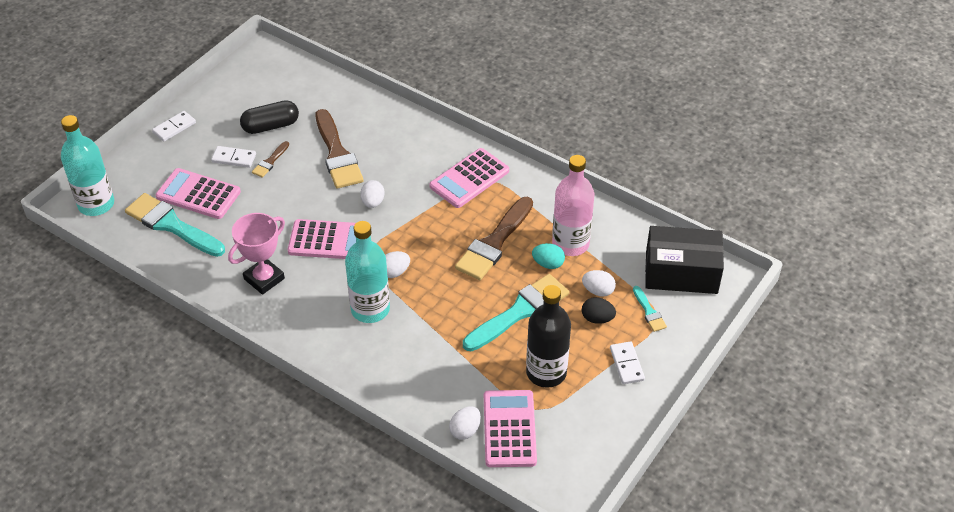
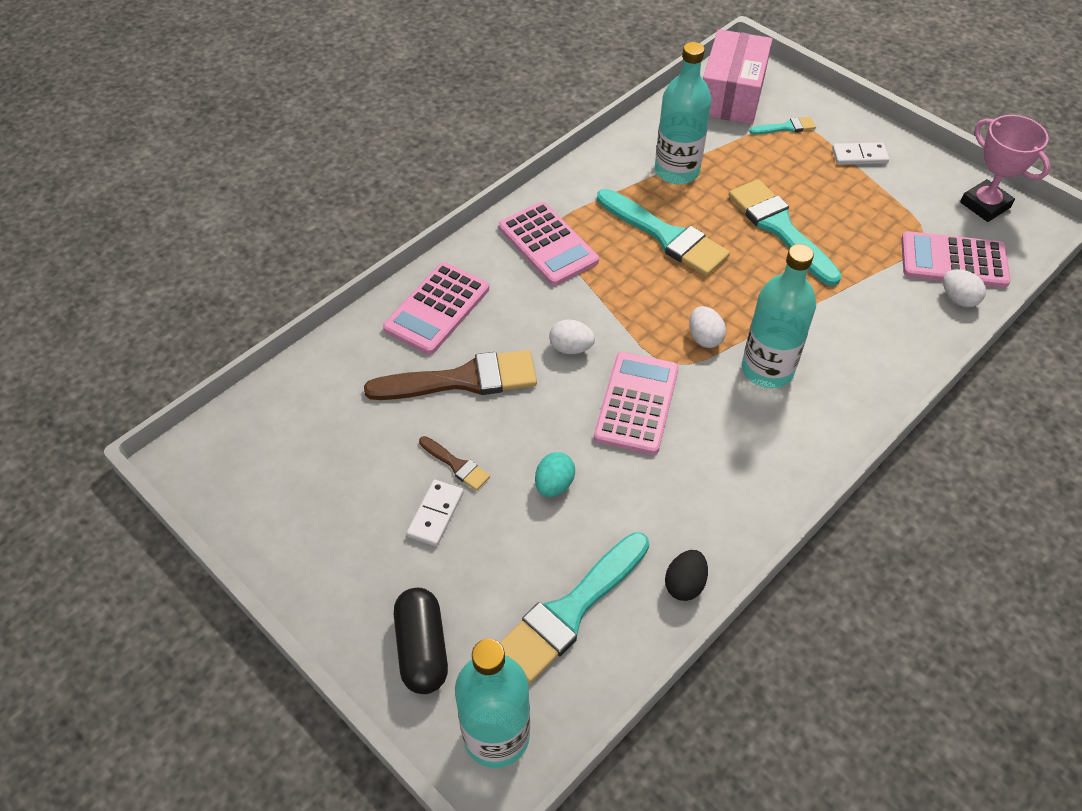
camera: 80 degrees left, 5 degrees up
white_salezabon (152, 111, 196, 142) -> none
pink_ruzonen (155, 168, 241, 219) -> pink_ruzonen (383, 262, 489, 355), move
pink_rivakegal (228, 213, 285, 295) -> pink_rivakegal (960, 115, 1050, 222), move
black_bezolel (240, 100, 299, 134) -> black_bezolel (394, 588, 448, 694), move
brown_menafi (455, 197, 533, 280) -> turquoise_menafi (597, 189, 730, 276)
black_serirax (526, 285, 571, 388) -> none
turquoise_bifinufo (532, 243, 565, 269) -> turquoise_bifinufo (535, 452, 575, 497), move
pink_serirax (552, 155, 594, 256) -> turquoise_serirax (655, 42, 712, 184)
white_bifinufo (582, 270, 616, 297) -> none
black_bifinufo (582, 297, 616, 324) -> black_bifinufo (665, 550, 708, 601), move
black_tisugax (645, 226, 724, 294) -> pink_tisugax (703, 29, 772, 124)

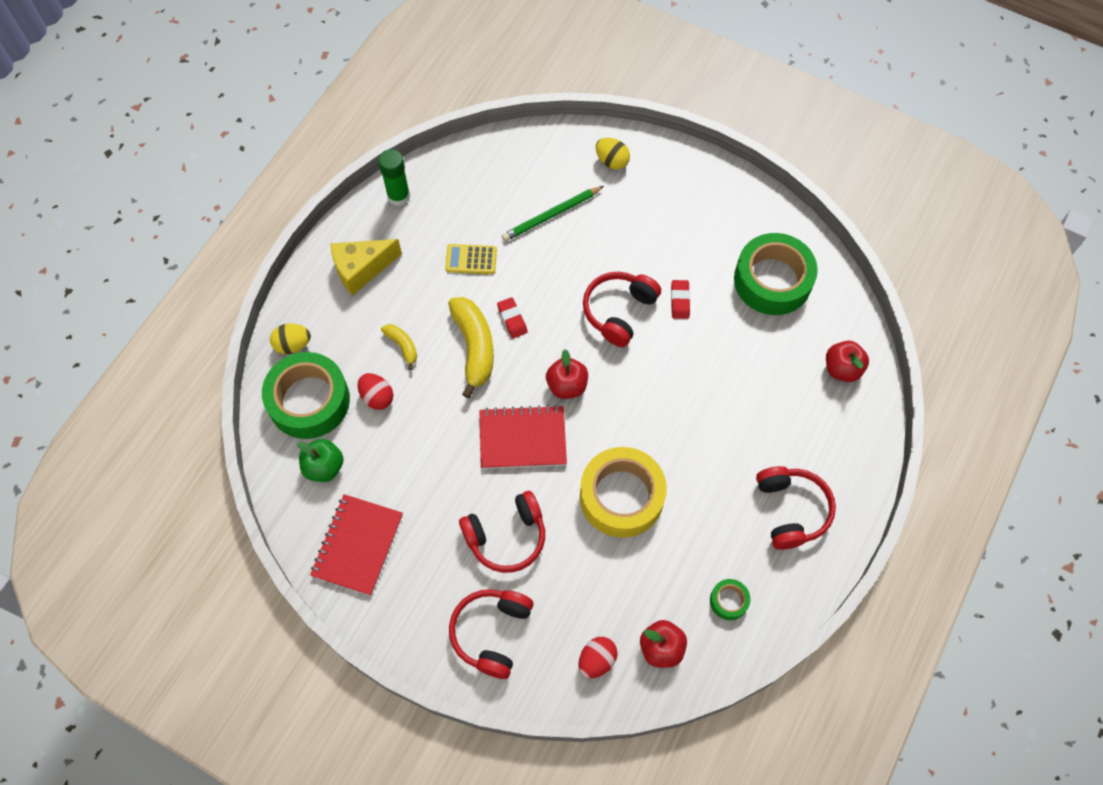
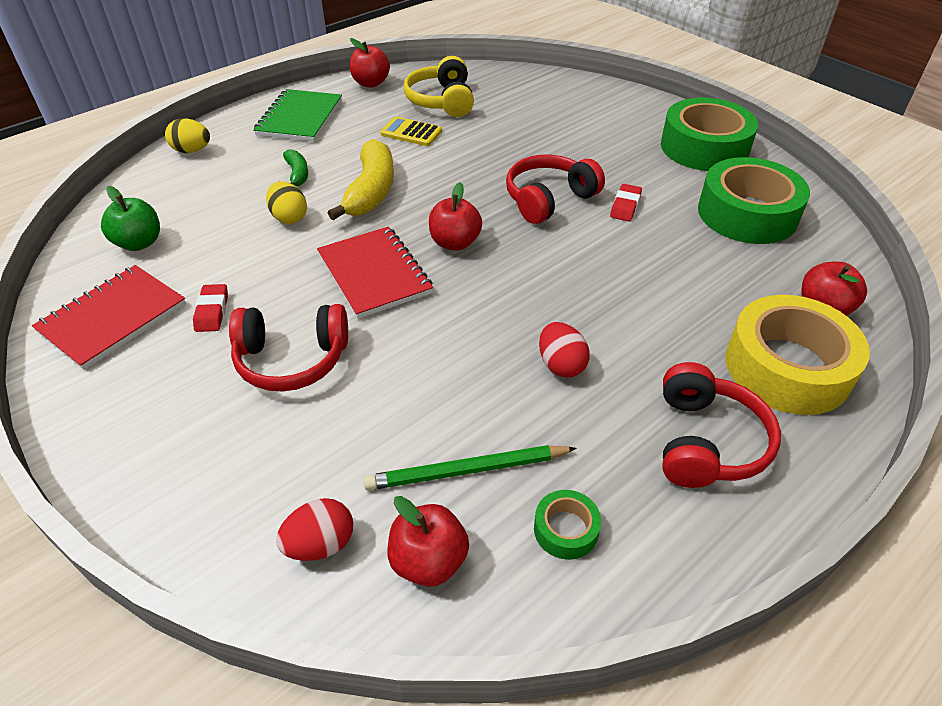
camera: 20 degrees right, 20 degrees down
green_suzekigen (262, 352, 350, 439) -> green_suzekigen (661, 98, 758, 171), move
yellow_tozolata (330, 239, 402, 296) -> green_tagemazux (253, 89, 342, 142)
red_bifinufo (358, 373, 393, 410) -> red_bifinufo (539, 322, 590, 378), move
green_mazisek (378, 149, 410, 206) -> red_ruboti (350, 38, 390, 87)
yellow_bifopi (381, 324, 417, 370) -> green_bifopi (283, 149, 308, 186)
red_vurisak (449, 589, 534, 679) -> none
red_tagemazux (479, 405, 567, 469) -> red_tagemazux (317, 226, 433, 319), 45 degrees clockwise
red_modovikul (497, 297, 528, 338) -> red_modovikul (193, 284, 228, 332), move
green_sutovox (502, 186, 604, 241) -> green_sutovox (363, 445, 577, 490), move
yellow_suzekigen (580, 447, 667, 538) -> yellow_suzekigen (726, 295, 870, 415), move
yellow_bifinufo (596, 138, 630, 170) -> yellow_bifinufo (266, 181, 307, 224), move
none -> yellow_vurisak (403, 56, 474, 117)

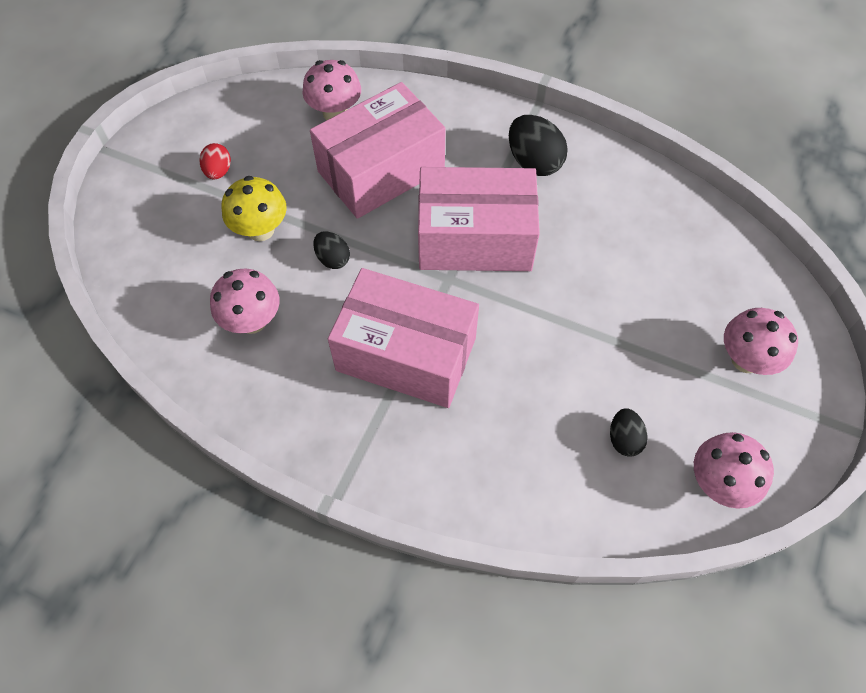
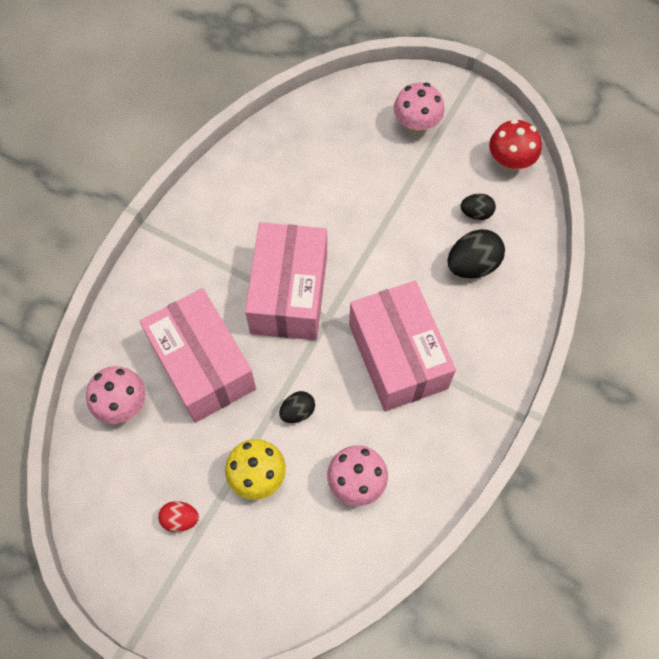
camera: 85 degrees left, 5 degrees up
pink_tisugax (328, 268, 479, 408) -> pink_tisugax (349, 280, 456, 411), 45 degrees counterclockwise
black_bifinufo (509, 115, 568, 176) -> black_bifinufo (448, 229, 505, 278), move
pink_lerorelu (694, 432, 774, 509) -> red_lerorelu (489, 119, 542, 172)

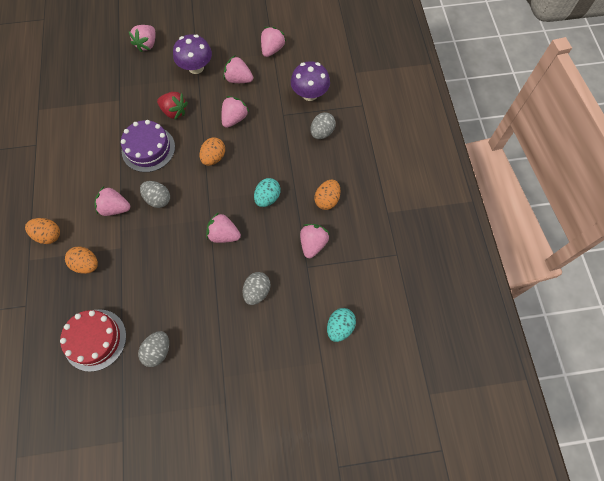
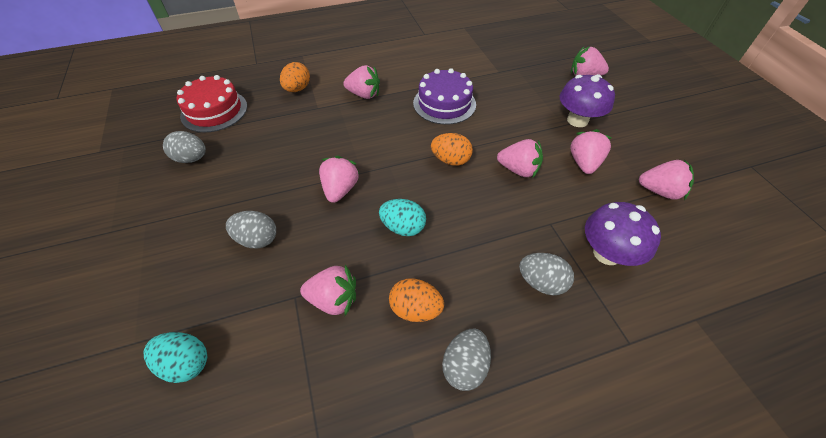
camera: 80 degrees right, 15 degrees down
orange_bifinufo (25, 218, 60, 244) -> none
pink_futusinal (94, 186, 130, 216) -> pink_futusinal (343, 65, 380, 99), 105 degrees clockwise
grey_bifinufo (140, 181, 170, 208) -> grey_bifinufo (442, 329, 491, 391), move
red_futusinal (157, 92, 188, 120) -> none

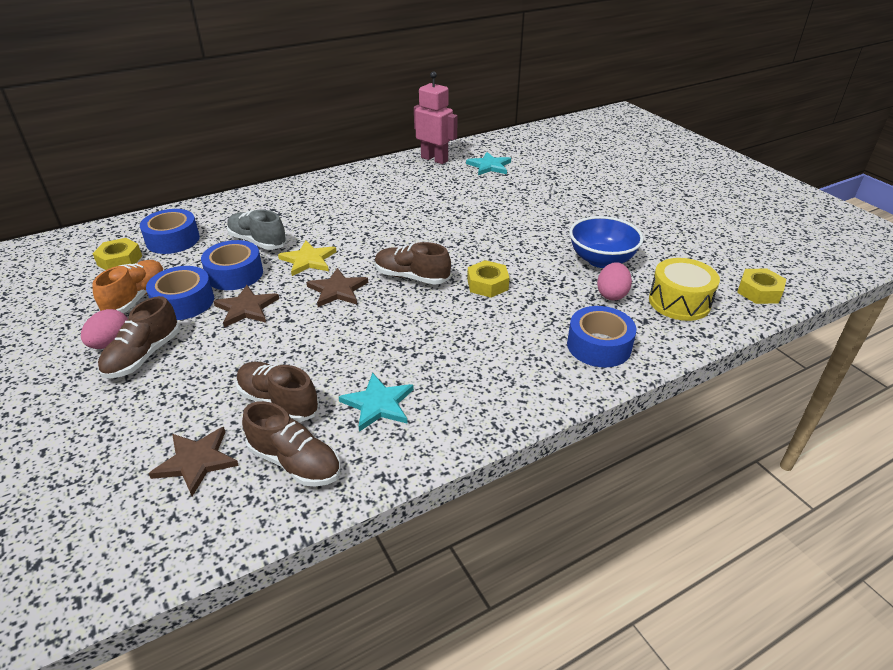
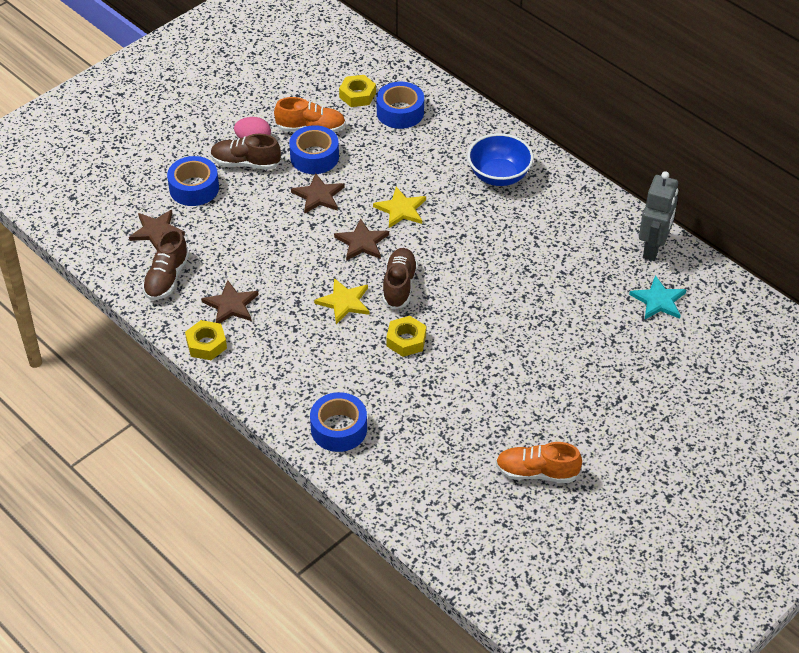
camera: 75 degrees right, 10 degrees up
blue_suzekigen (201, 240, 263, 290) -> blue_suzekigen (167, 156, 219, 206), move
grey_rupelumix (227, 210, 287, 250) -> none
brown_rupelumix (236, 362, 319, 422) -> none
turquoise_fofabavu (339, 373, 414, 432) -> brown_fofabavu (201, 280, 259, 323)
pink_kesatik (414, 71, 457, 164) -> grey_kesatik (639, 171, 678, 261)
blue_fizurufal (569, 216, 643, 268) -> blue_fizurufal (468, 133, 534, 186), move
pink_bifinufo (597, 262, 632, 301) -> none
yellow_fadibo (649, 258, 720, 321) -> none
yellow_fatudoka (737, 268, 786, 304) -> yellow_fatudoka (185, 320, 227, 360), move
none -> yellow_fofabavu (314, 278, 370, 324)
none -> orange_rupelumix (496, 442, 582, 483)

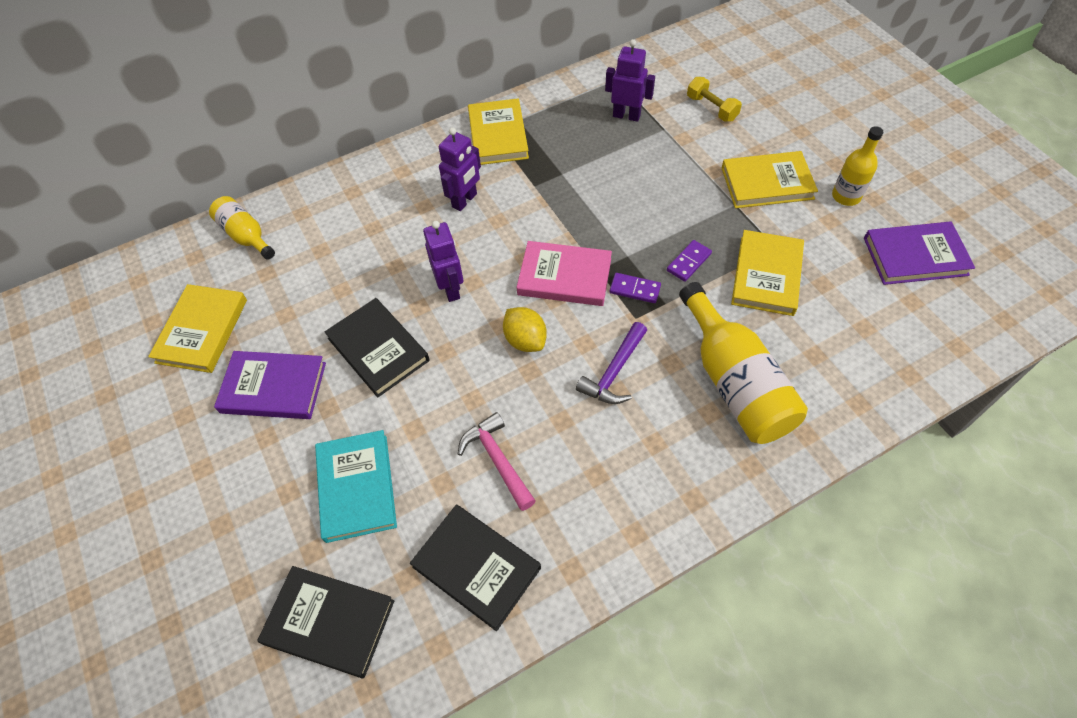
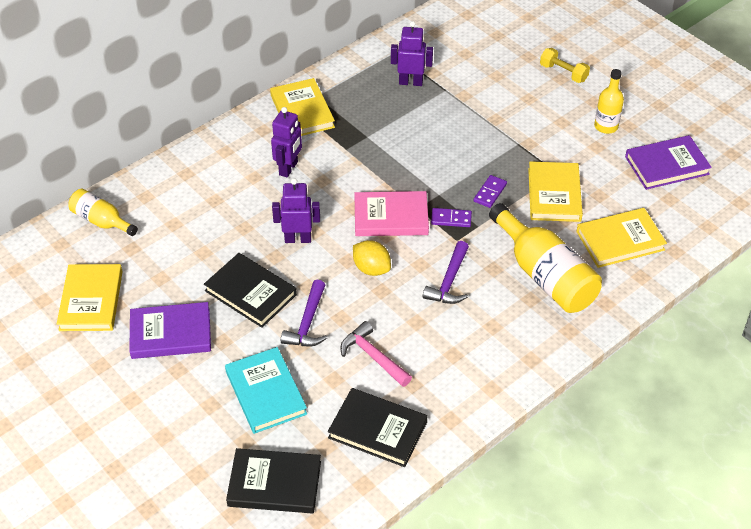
camera: 15 degrees left, 10 degrees down
purple_kesatik (423, 221, 464, 302) -> purple_kesatik (272, 178, 320, 243), 60 degrees counterclockwise
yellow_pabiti (687, 77, 742, 122) -> yellow_pabiti (540, 48, 590, 83), move
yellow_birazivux (722, 151, 818, 208) -> yellow_birazivux (576, 208, 667, 268), move
none -> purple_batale (281, 280, 327, 346)

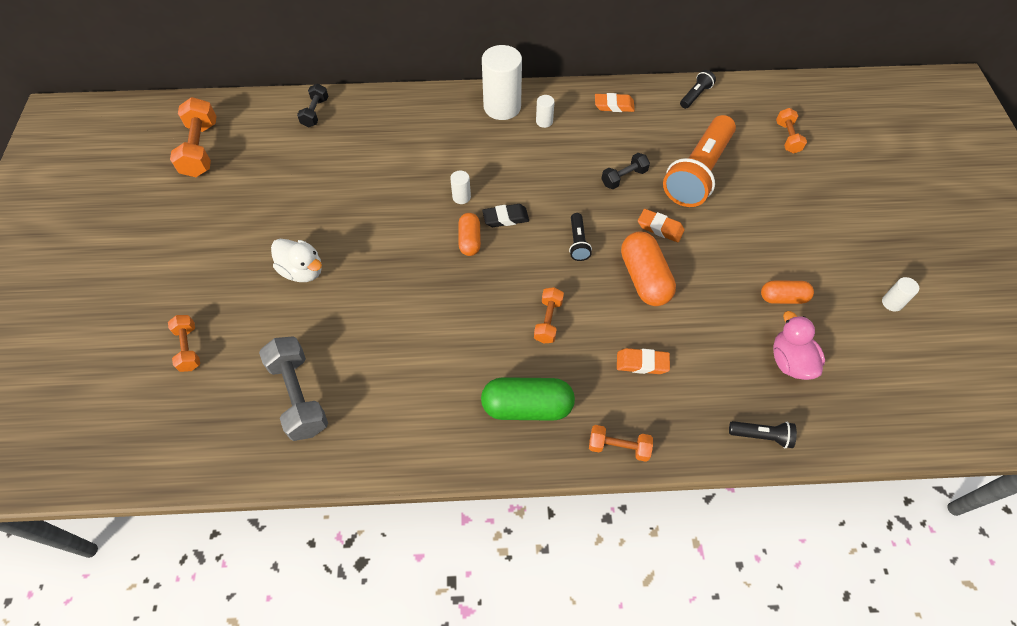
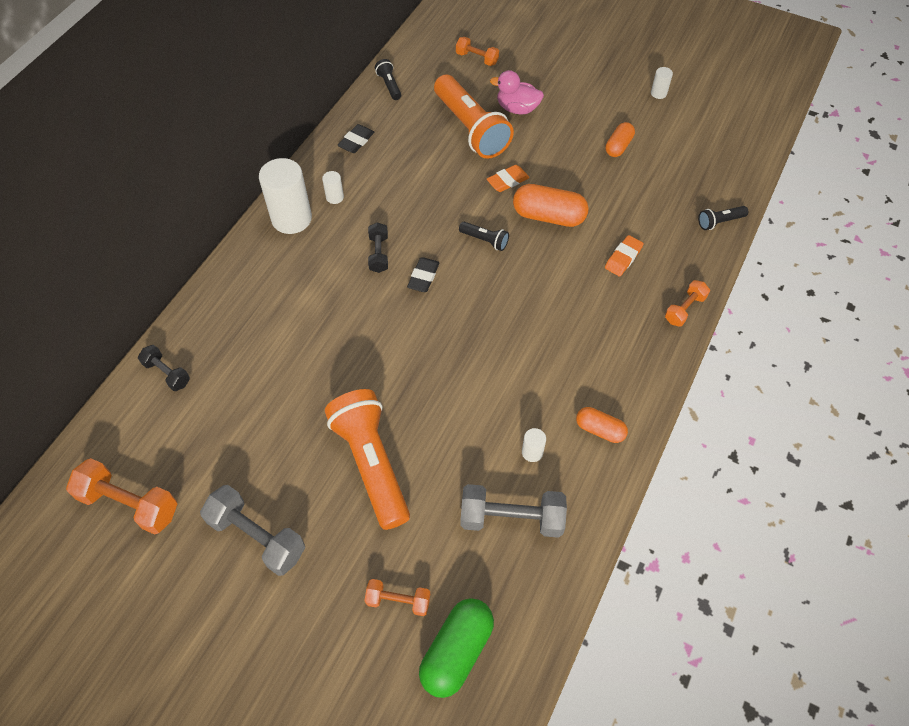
camera: 60 degrees left, 0 degrees up
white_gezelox (271, 239, 322, 282) -> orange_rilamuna (325, 389, 410, 530)
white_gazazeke (450, 171, 471, 204) -> white_gazazeke (522, 428, 546, 462), move
orange_bezolel (458, 213, 481, 256) -> orange_bezolel (576, 407, 628, 443), move
green_bezolel (481, 377, 575, 421) -> green_bezolel (419, 598, 494, 698), move
orange_pabiti (534, 287, 564, 344) -> none
orange_modovikul (595, 93, 635, 112) -> black_modovikul (338, 124, 374, 153)
black_pabiti (601, 153, 650, 189) -> black_pabiti (368, 222, 388, 273), move
black_rilamuna (729, 421, 797, 448) -> black_rilamuna (698, 206, 748, 230), 150 degrees counterclockwise
pink_gezelox (773, 311, 825, 380) -> pink_gezelox (490, 70, 544, 115), move
none -> grey_pabiti (200, 485, 305, 576)

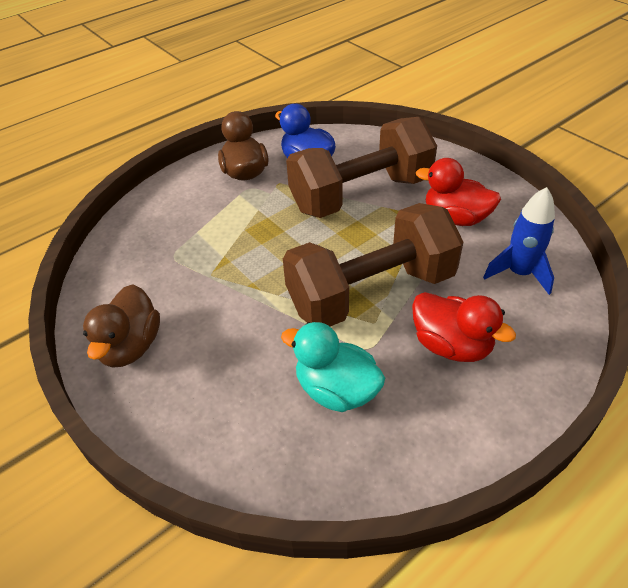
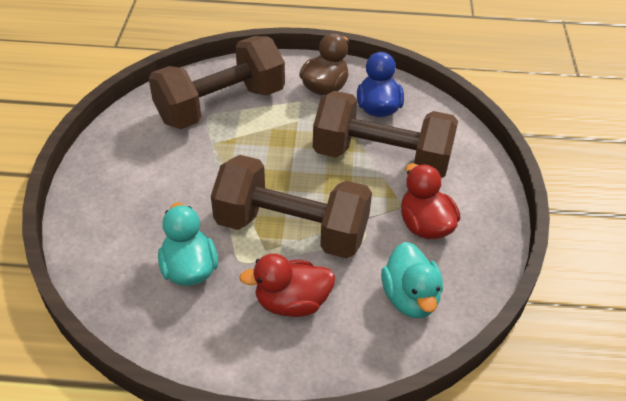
camera: 40 degrees right, 0 degrees up
brown_gezelox (83, 284, 160, 368) -> none
red_gezelox (412, 292, 516, 362) -> red_gezelox (239, 253, 335, 317), 90 degrees clockwise
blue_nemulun (483, 187, 555, 295) -> turquoise_gezelox (381, 242, 443, 318)
none -> brown_pabiti (149, 36, 285, 129)

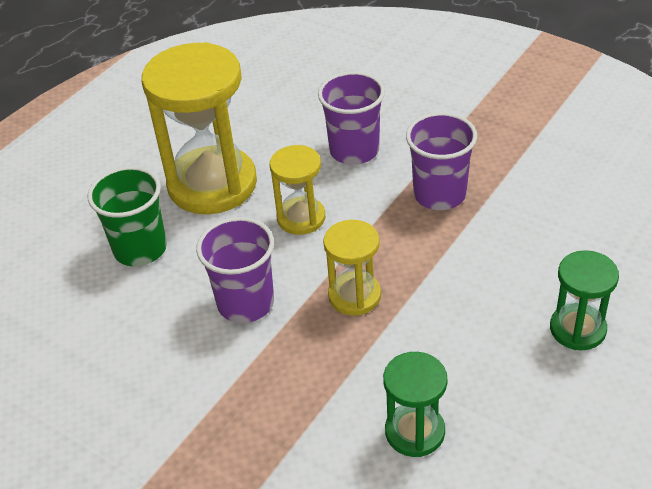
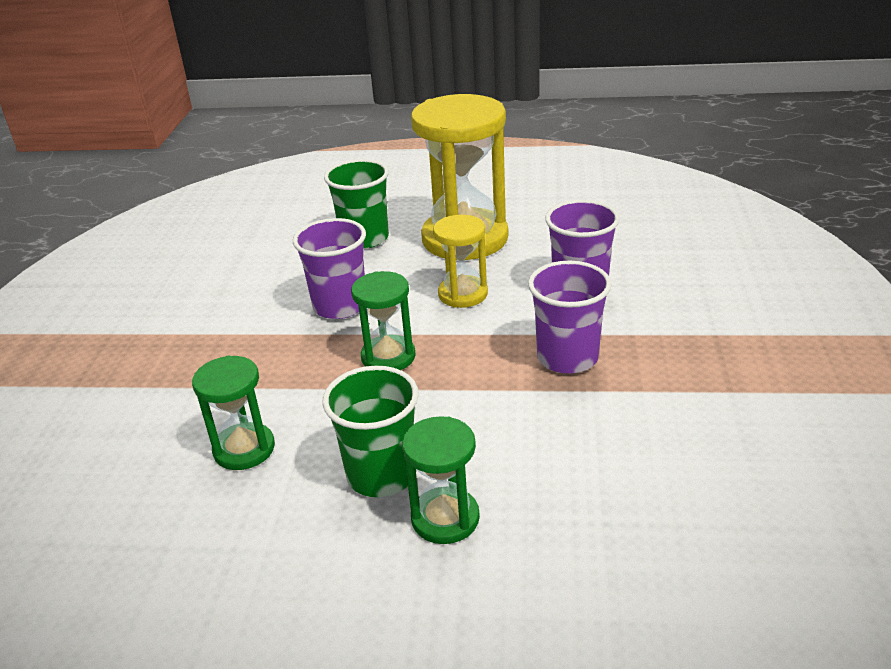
camera: 60 degrees right, 10 degrees down
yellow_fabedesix (323, 220, 381, 315) -> green_fabedesix (351, 271, 416, 370)
none -> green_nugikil (322, 366, 419, 497)

